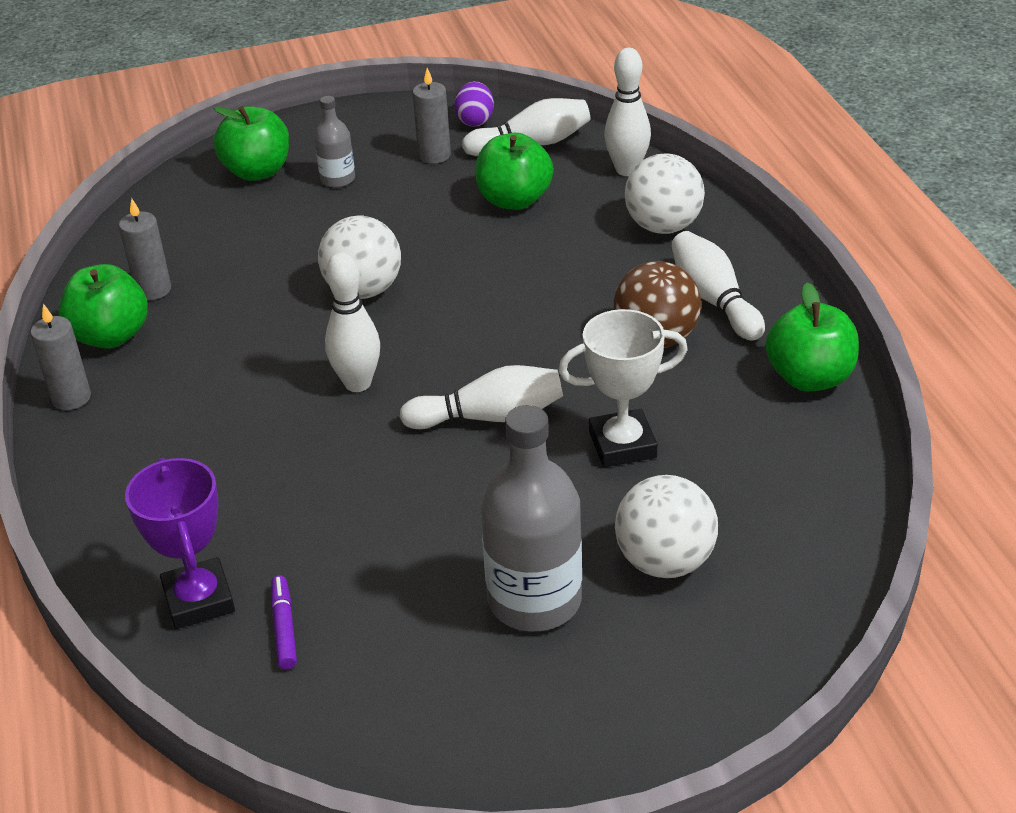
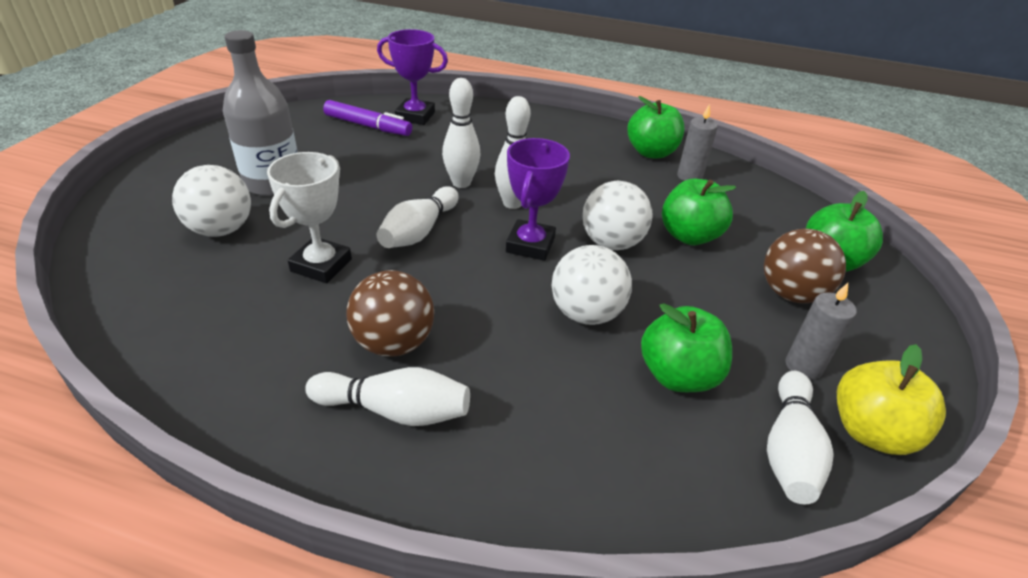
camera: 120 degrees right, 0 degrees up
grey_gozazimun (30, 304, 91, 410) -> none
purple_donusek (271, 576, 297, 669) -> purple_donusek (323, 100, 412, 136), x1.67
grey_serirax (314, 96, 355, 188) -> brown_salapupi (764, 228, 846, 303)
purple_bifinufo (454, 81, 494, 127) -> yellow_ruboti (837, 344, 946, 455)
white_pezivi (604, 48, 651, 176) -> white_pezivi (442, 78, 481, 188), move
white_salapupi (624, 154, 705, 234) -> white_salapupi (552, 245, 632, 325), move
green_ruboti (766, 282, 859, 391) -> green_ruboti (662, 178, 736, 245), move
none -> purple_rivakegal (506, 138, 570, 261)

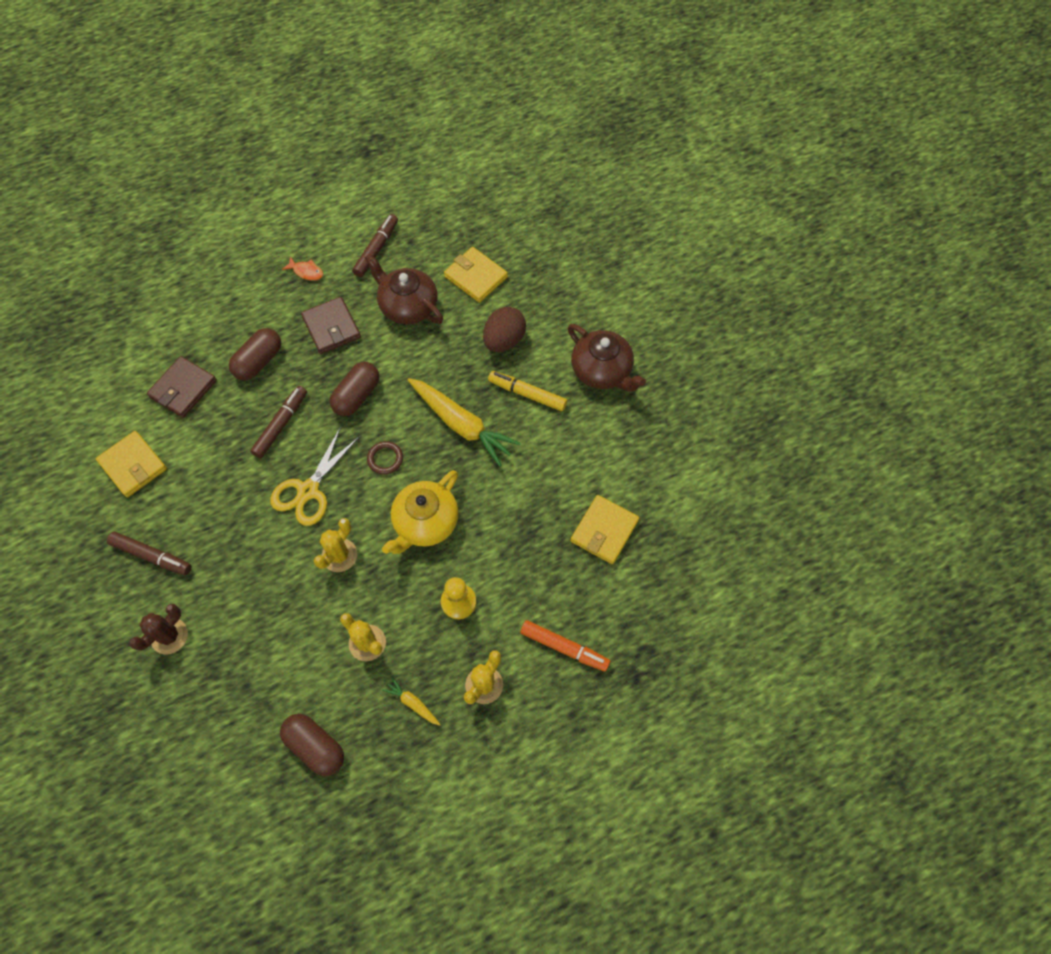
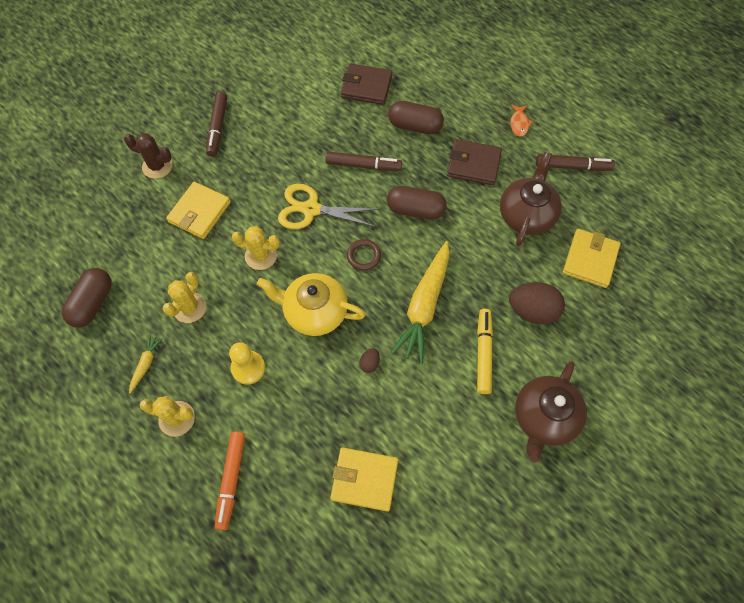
camera: 70 degrees right, 0 degrees up
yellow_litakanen (96, 431, 167, 497) -> yellow_litakanen (166, 182, 231, 239), move
brown_litakanen (301, 297, 361, 354) -> brown_litakanen (447, 139, 502, 185), 60 degrees clockwise
none -> brown_bifinufo (359, 348, 380, 373)

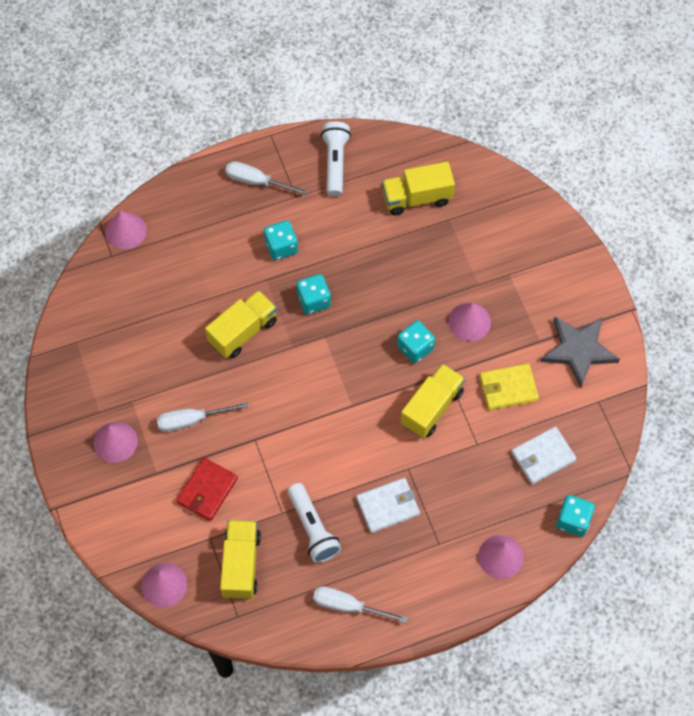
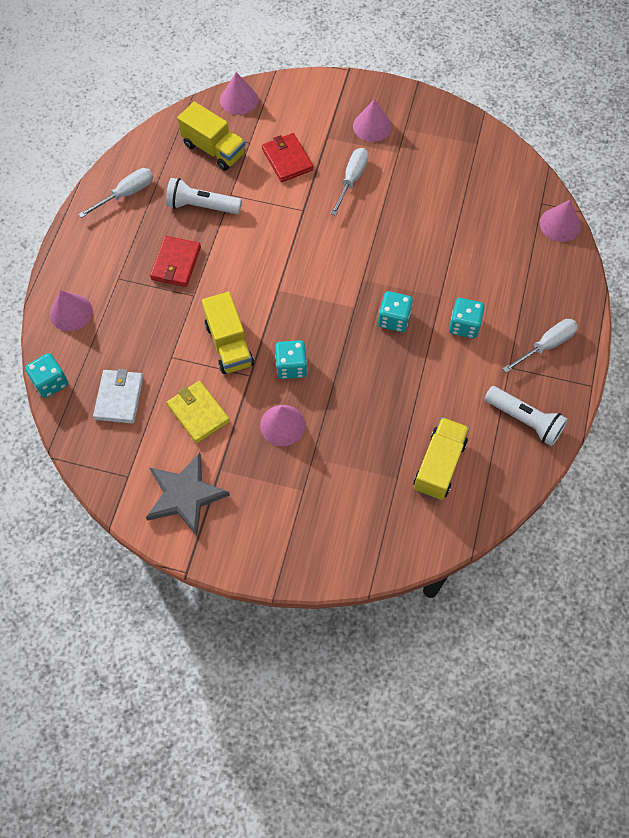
camera: 125 degrees right, 0 degrees up
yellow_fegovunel (205, 290, 277, 358) -> none
white_litakanen (356, 478, 420, 533) -> red_litakanen (150, 236, 201, 287)
yellow_litakanen (479, 364, 539, 410) -> yellow_litakanen (167, 381, 230, 443), 60 degrees counterclockwise

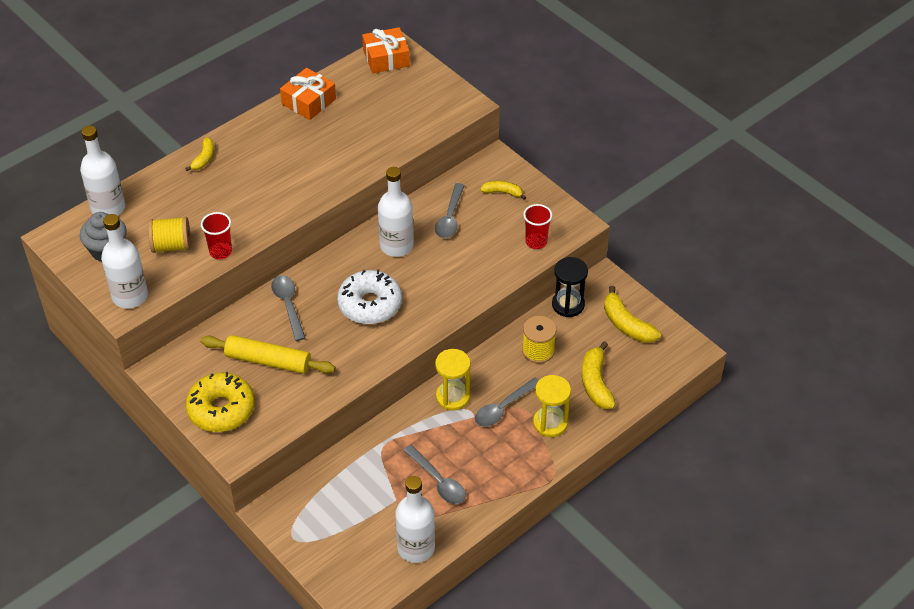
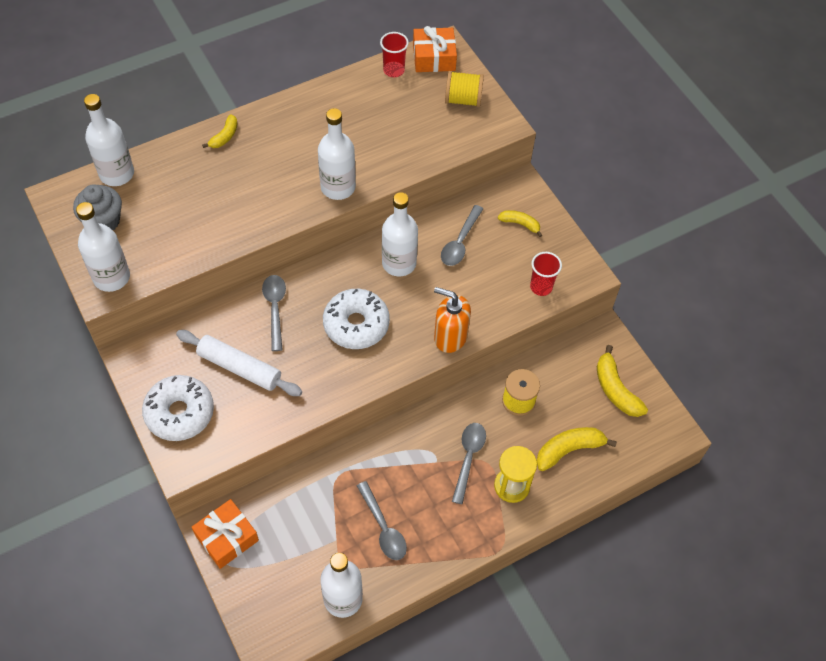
camera: 10 degrees right, 10 degrees up
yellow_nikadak (148, 217, 191, 253) -> yellow_nikadak (445, 71, 484, 107), move
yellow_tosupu (186, 372, 255, 432) -> white_tosupu (142, 375, 214, 441)
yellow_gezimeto (200, 335, 335, 374) -> white_gezimeto (176, 330, 302, 396)
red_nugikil (201, 212, 232, 259) -> red_nugikil (380, 32, 409, 77), move
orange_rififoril (280, 68, 336, 120) -> orange_rififoril (192, 499, 259, 569), move
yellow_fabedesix (435, 349, 471, 411) -> none
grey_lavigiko (475, 377, 539, 427) -> grey_lavigiko (452, 423, 486, 504), 135 degrees clockwise
black_fabedesix (552, 257, 588, 317) -> none
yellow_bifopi (582, 341, 616, 409) -> yellow_bifopi (537, 427, 617, 471), 60 degrees clockwise
none -> white_serirax (318, 108, 356, 200)
none -> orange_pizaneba (434, 287, 471, 353)

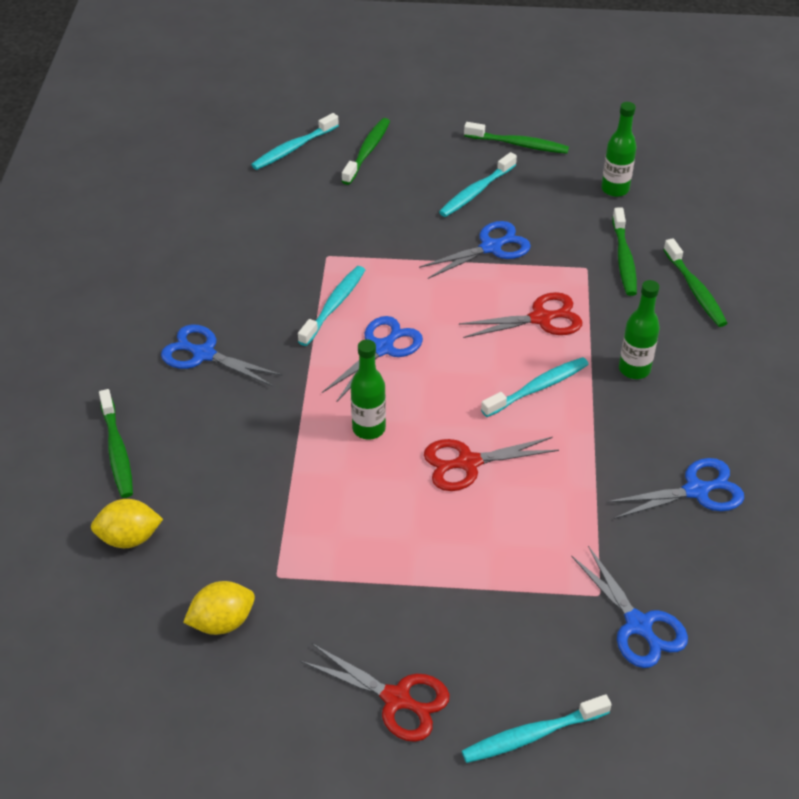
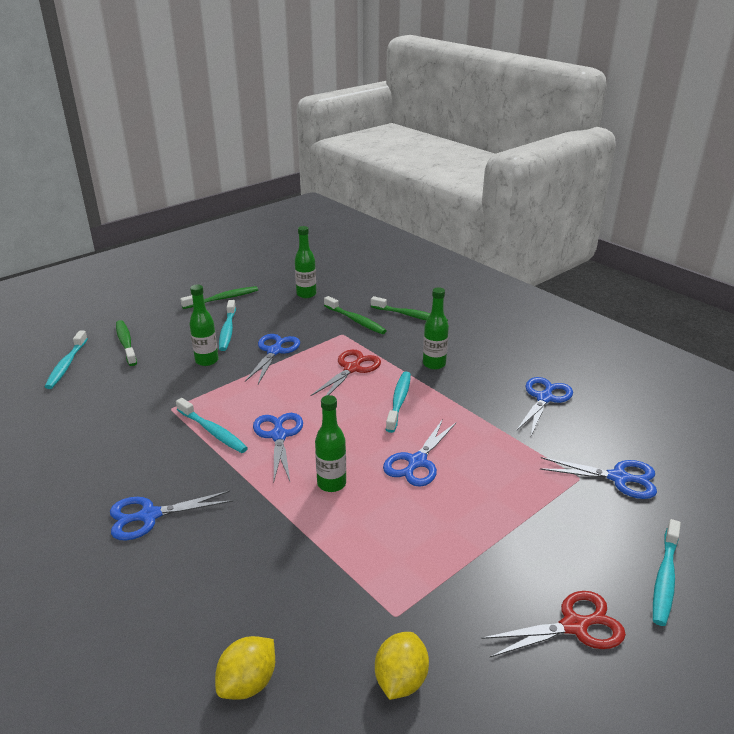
camera: 45 degrees left, 15 degrees down
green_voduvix (99, 389, 133, 498) -> none
turquoise_voduvix (298, 266, 365, 346) -> turquoise_voduvix (176, 398, 248, 453), 150 degrees clockwise
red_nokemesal (424, 437, 559, 491) -> blue_nokemesal (383, 419, 457, 487)
none -> green_serirax (189, 284, 219, 366)

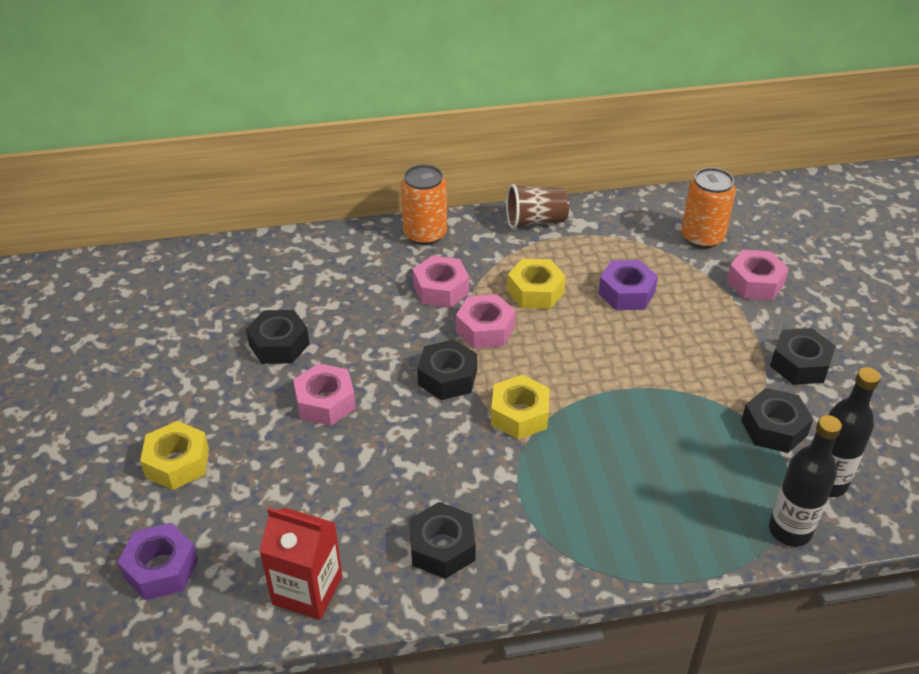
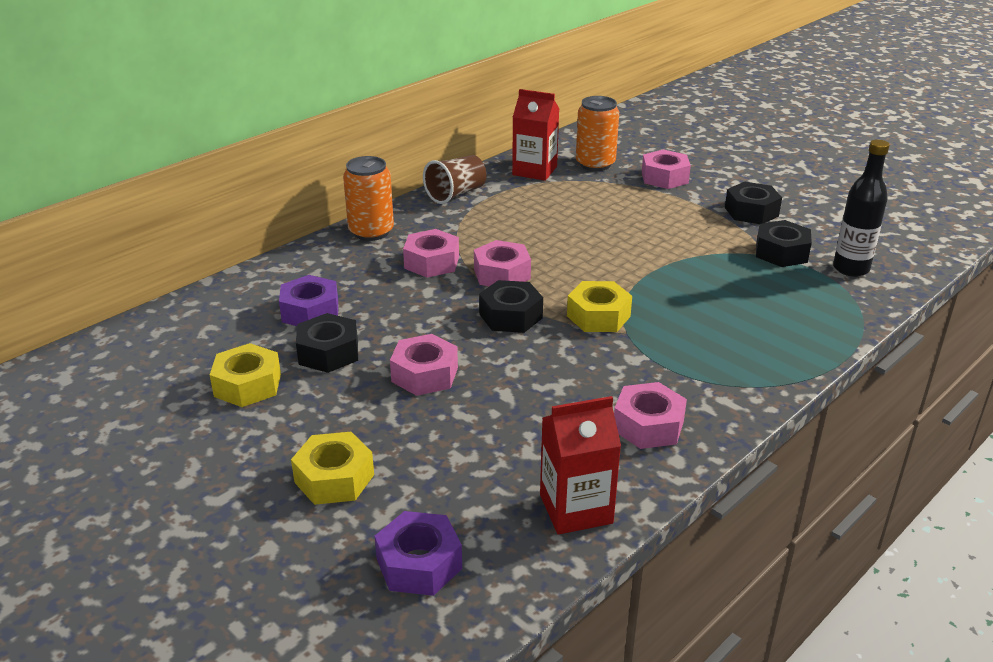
camera: 35 degrees left, 10 degrees down
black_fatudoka (409, 502, 476, 579) -> pink_fatudoka (614, 382, 687, 449)
yellow_fatudoka (507, 259, 566, 309) -> yellow_fatudoka (210, 343, 281, 407), move
purple_fatudoka (598, 260, 658, 310) -> purple_fatudoka (279, 275, 338, 326), move
black_serirax (769, 415, 842, 547) -> none
none -> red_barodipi (512, 89, 559, 181)

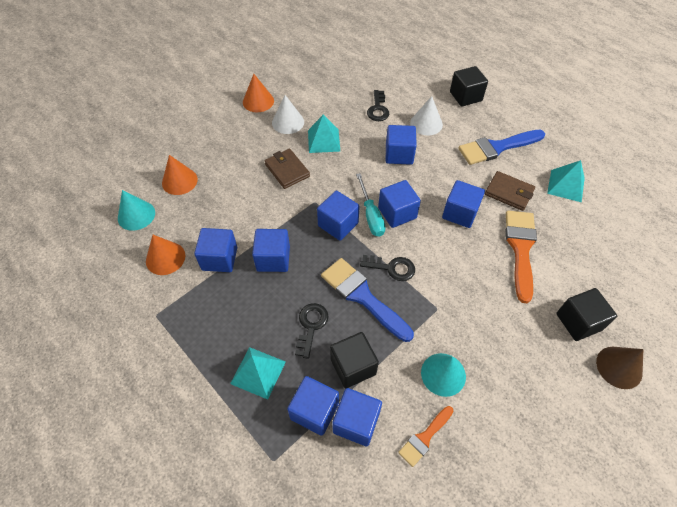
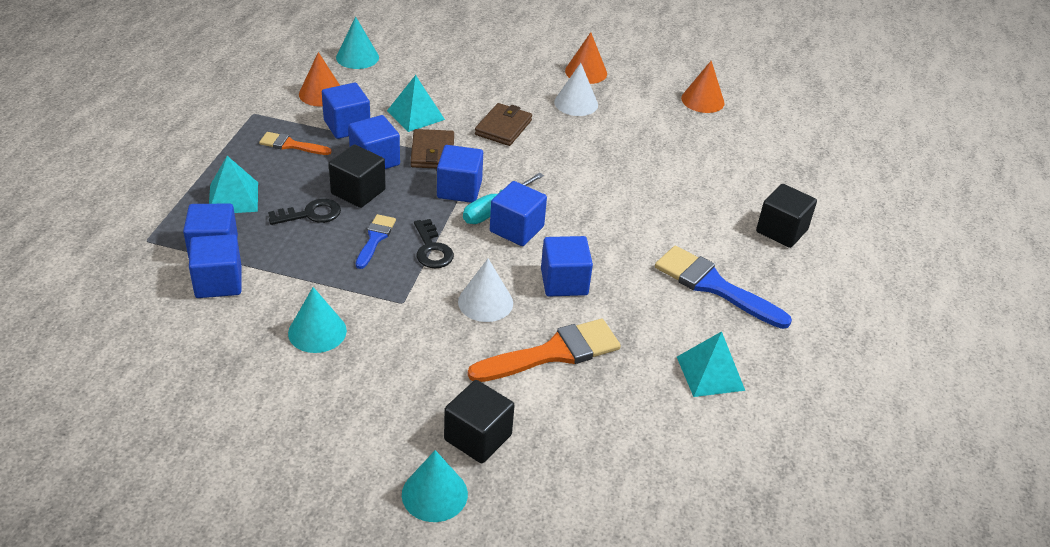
camera: 55 degrees right, 15 degrees down
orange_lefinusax (162, 155, 198, 195) -> orange_lefinusax (681, 61, 725, 113), move
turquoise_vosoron (308, 115, 340, 153) -> turquoise_vosoron (387, 75, 445, 132), move
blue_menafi (321, 258, 414, 342) -> blue_menafi (356, 214, 396, 269), x0.56
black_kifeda (330, 332, 379, 388) -> black_kifeda (329, 145, 386, 208), move
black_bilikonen (367, 90, 389, 121) -> none
blue_kifeda (386, 125, 417, 165) -> none
orange_menafi (398, 406, 453, 467) -> orange_menafi (259, 132, 332, 155), move
white_lefinusax (410, 96, 443, 135) -> white_lefinusax (458, 259, 513, 322), move
brown_litakanen (485, 171, 535, 211) -> brown_litakanen (411, 129, 454, 168), move
brown_lefinusax (596, 347, 644, 389) -> turquoise_lefinusax (402, 450, 468, 522)

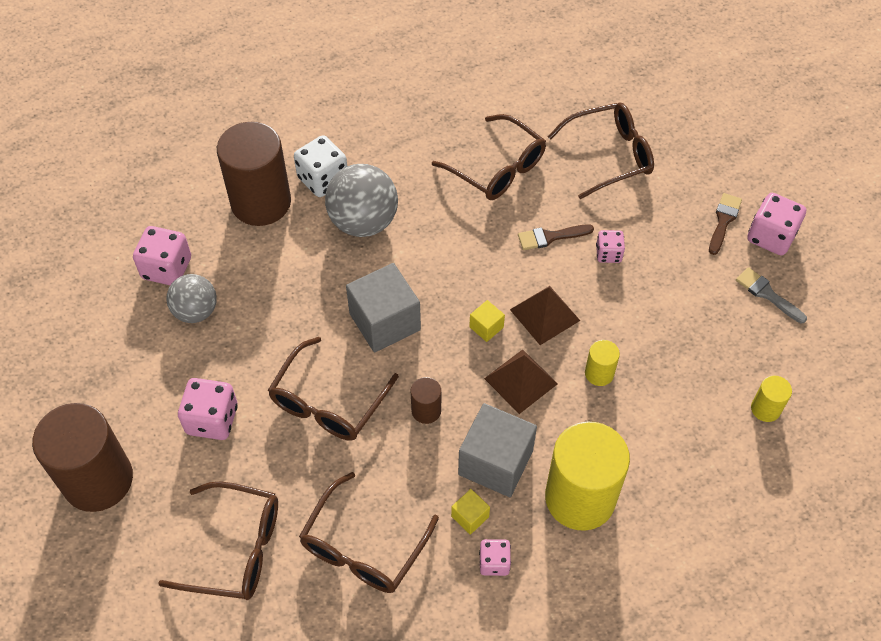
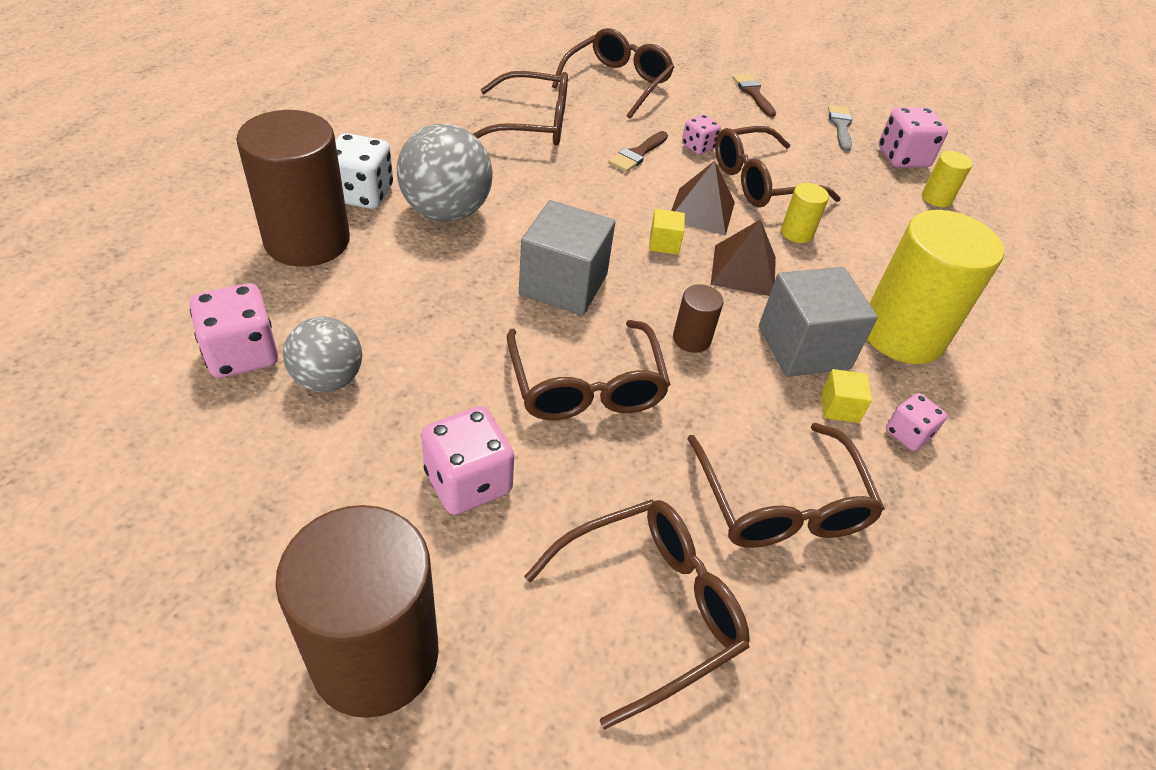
camera: 45 degrees left, 10 degrees down
grey_menafi (736, 267, 807, 323) -> grey_menafi (828, 105, 852, 152), 90 degrees clockwise
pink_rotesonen (747, 193, 806, 255) -> pink_rotesonen (879, 107, 948, 168), move
none -> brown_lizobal (715, 126, 841, 207)

